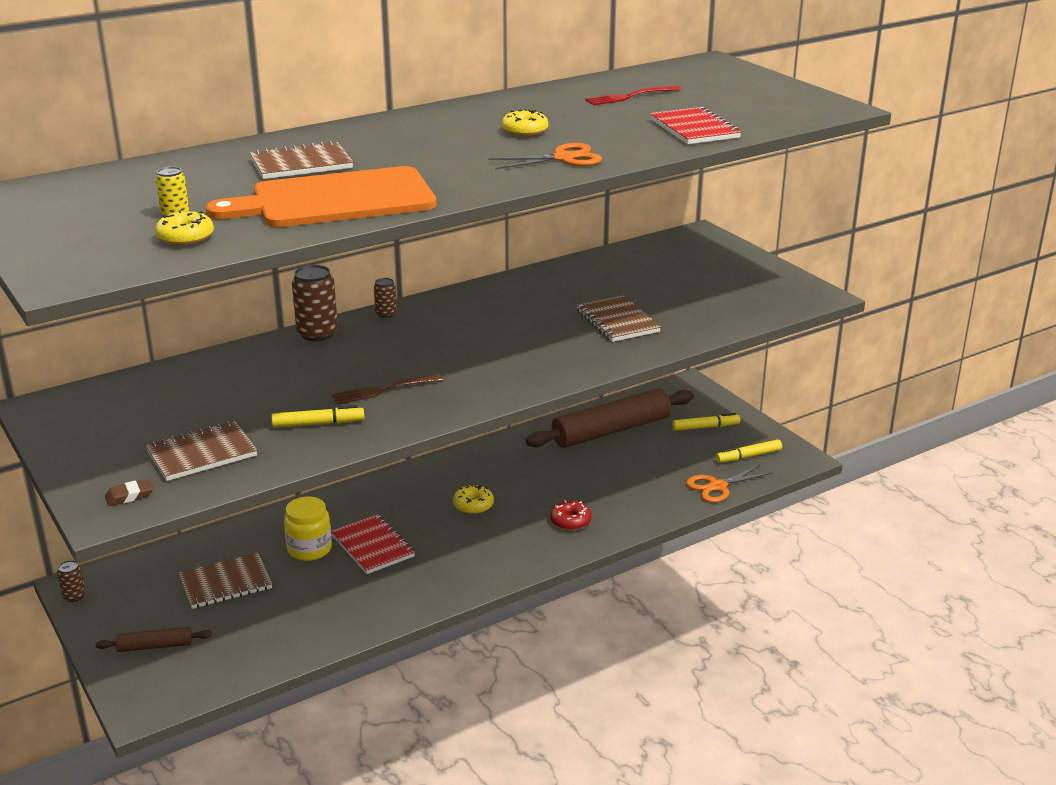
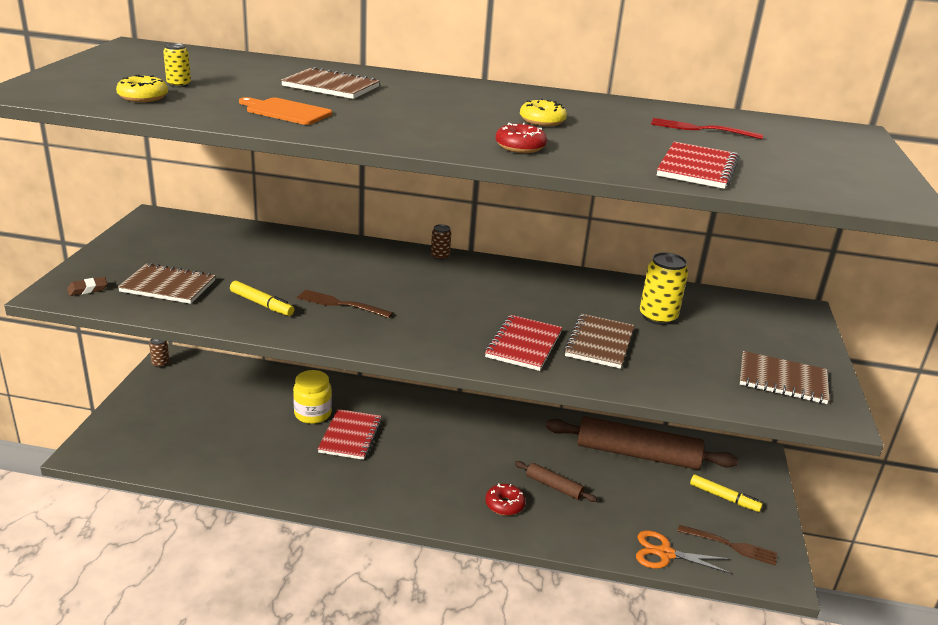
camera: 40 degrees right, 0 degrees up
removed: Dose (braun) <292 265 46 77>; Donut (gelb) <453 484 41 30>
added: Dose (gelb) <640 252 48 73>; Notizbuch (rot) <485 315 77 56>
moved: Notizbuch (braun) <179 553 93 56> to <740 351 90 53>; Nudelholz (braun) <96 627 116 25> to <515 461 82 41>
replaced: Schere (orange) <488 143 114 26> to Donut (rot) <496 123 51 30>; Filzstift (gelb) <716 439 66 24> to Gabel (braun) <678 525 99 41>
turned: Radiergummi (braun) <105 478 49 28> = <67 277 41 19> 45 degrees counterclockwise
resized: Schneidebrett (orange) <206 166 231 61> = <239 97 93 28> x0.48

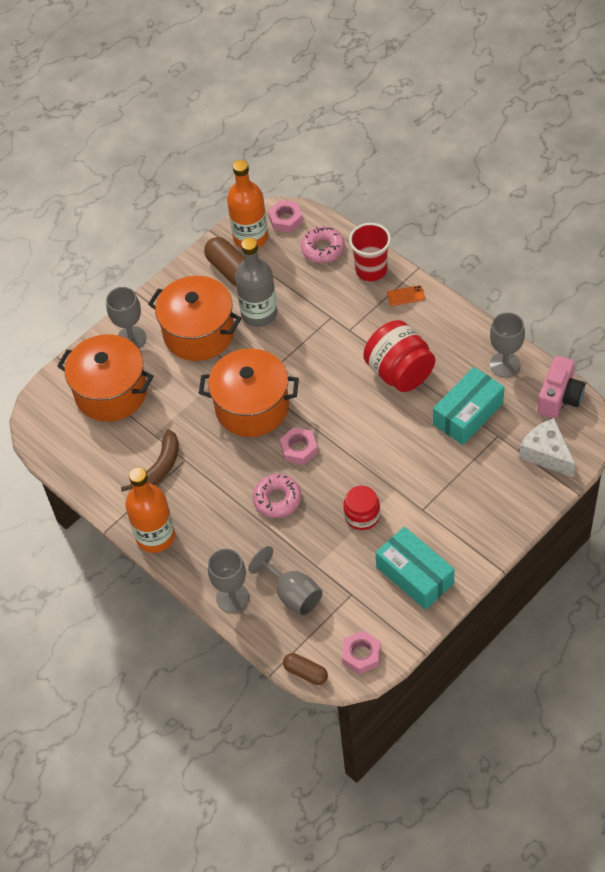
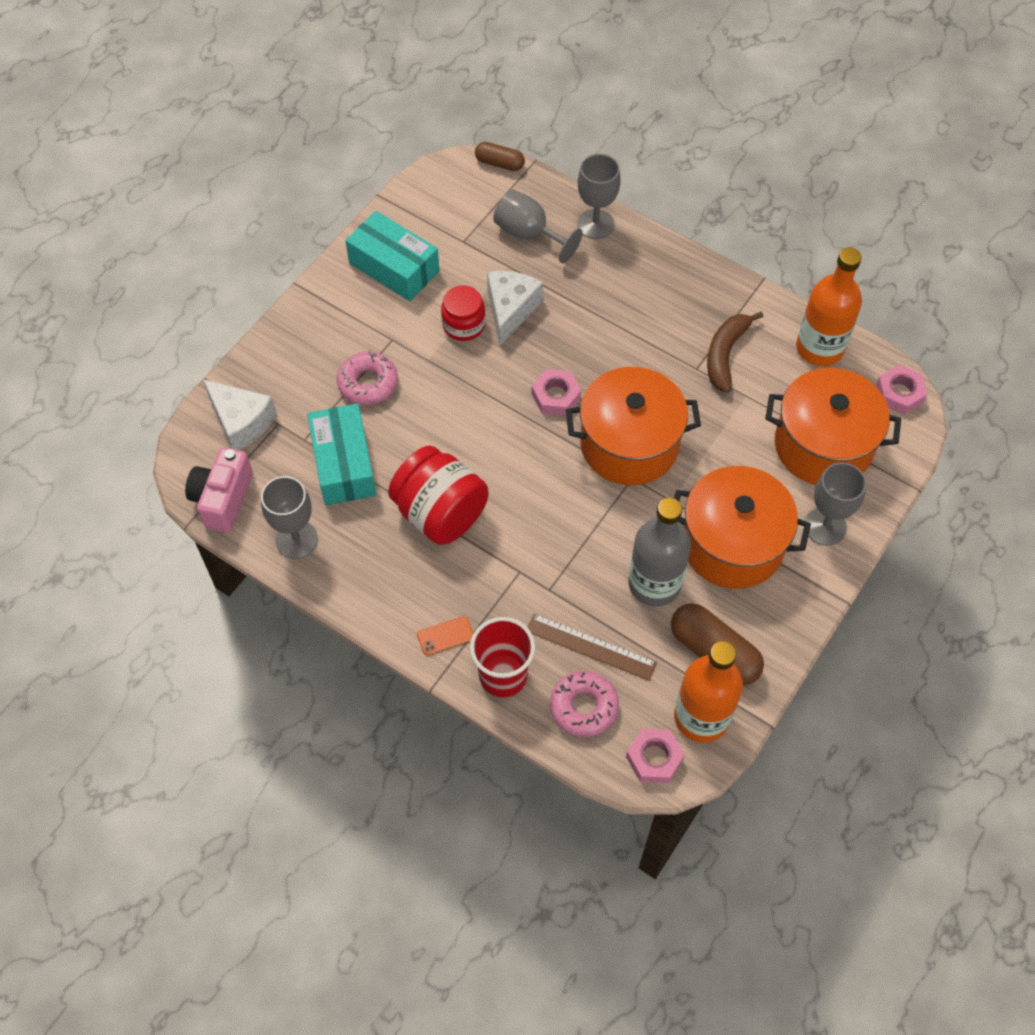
camera: 165 degrees right, 5 degrees up
added: Käse (weiß) <487 271 56 74>; Lineal (braun) <527 613 130 68>
moved: Flasche (orange) <125 467 50 86> to <796 247 66 119>; Donut (rosa) <252 474 49 44> to <337 351 61 54>; Sechskantmutter (rosa) <342 631 39 43> to <876 365 51 49>
turned: Schachtel (türkis) <433 367 72 78> = <307 404 69 101> 45 degrees counterclockwise

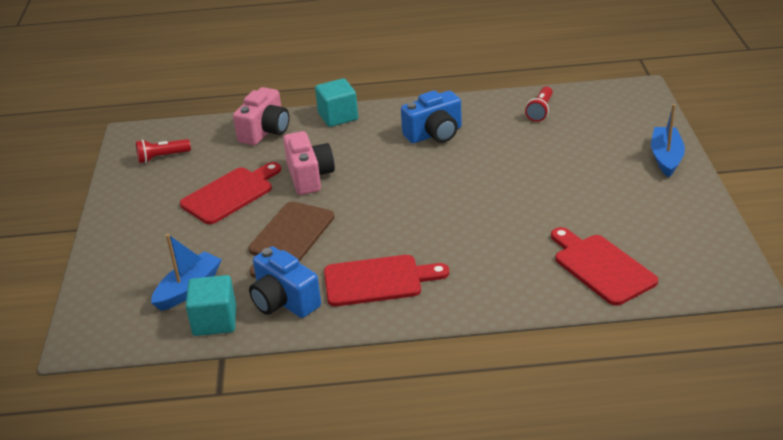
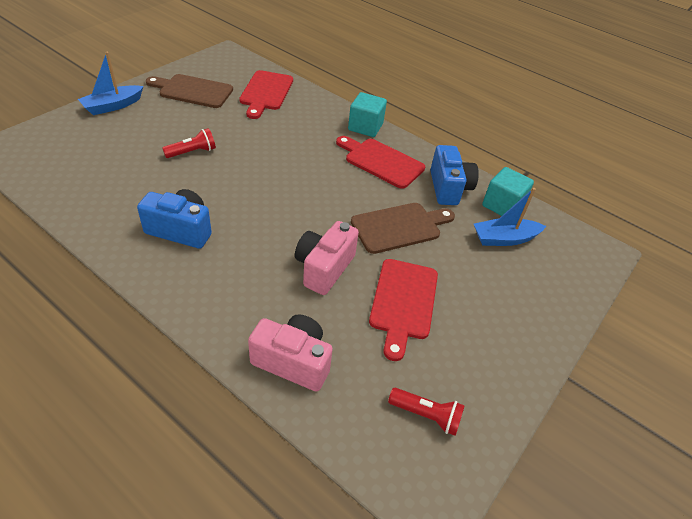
camera: 145 degrees left, 10 degrees up
added: Schneidebrett (braun) <146 74 87 34>
moved: Kubus (türkis) <315 78 43 49> to <348 92 39 45>; Taschenlampe (rot) <525 86 28 36> to <162 128 54 30>
turned: Kamera (rosa) <233 87 57 58> = <248 314 85 77> 45 degrees clockwise; Schneidebrett (rot) <180 162 101 62> = <369 259 69 102> 75 degrees counterclockwise

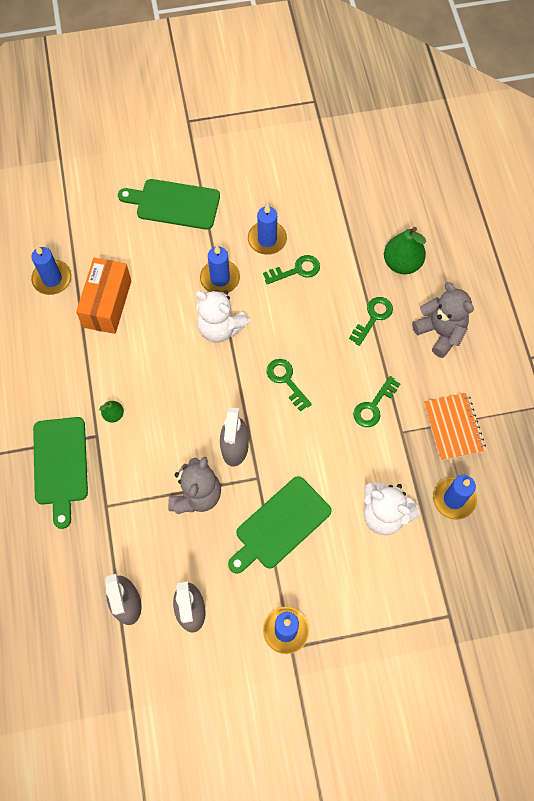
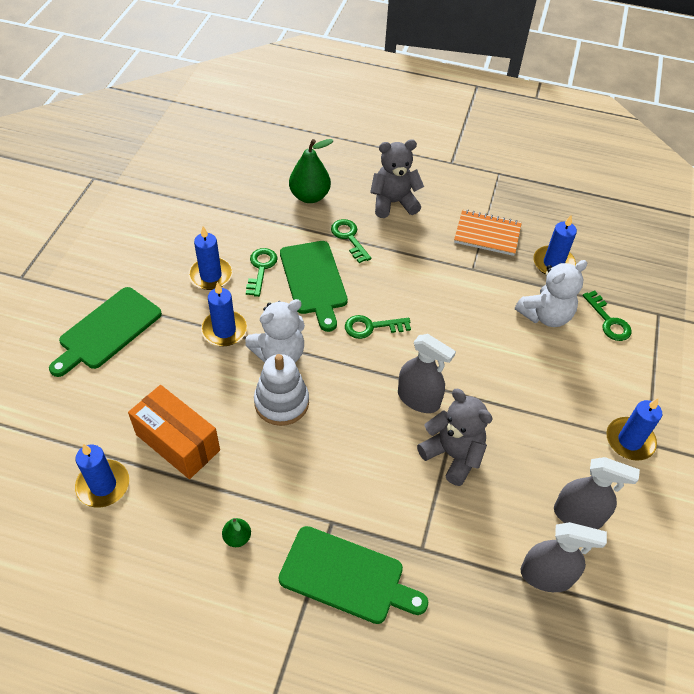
camera: 65 degrees left, 15 degrees down
added: Stapelspielzeug (weiß) <254 354 55 72>
moved: Schlüssel (grün) <353 376 47 51> to <583 291 49 50>; Birne (grün) <99 401 25 22> to <222 518 29 29>; Schneidebrett (grün) <228 476 104 98> to <280 241 68 91>

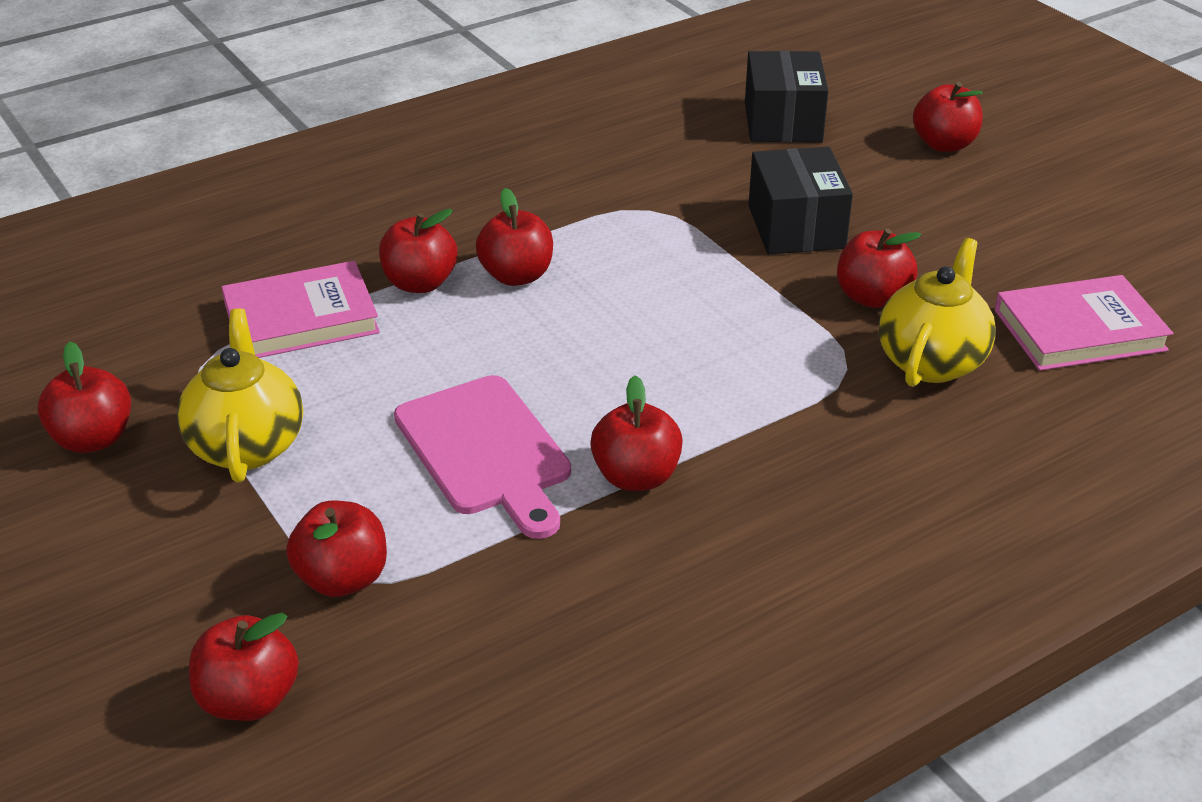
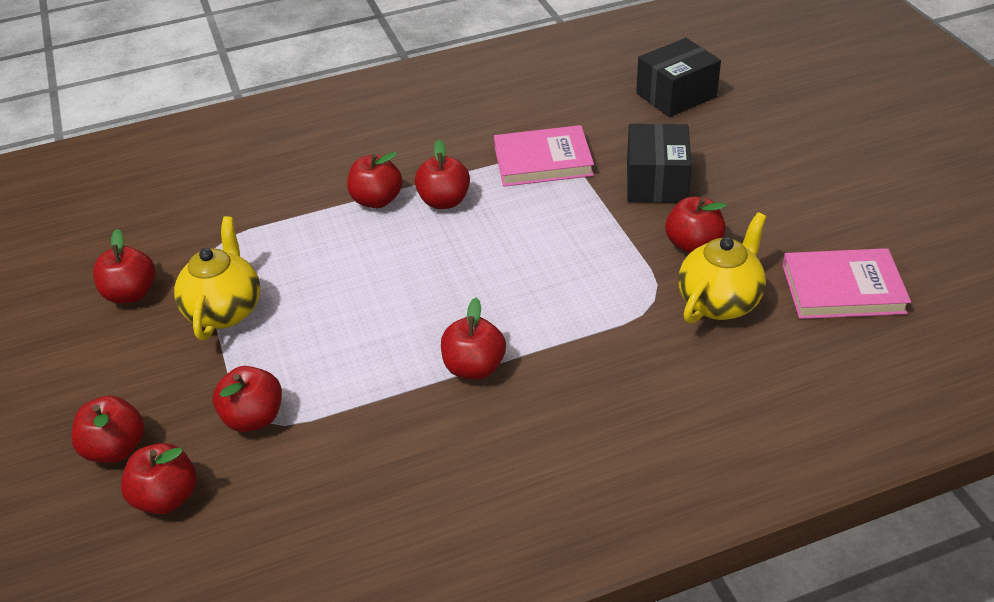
camera: 15 degrees right, 5 degrees up
removed: Schneidebrett (rosa) <394 375 177 164>
moved: Apfel (rot) <913 82 70 70> to <71 396 73 67>; Buch (rosa) <221 261 159 97> to <494 125 100 62>
turned: Schachtel (schwarz) <745 51 84 92> = <636 38 85 79> 45 degrees clockwise

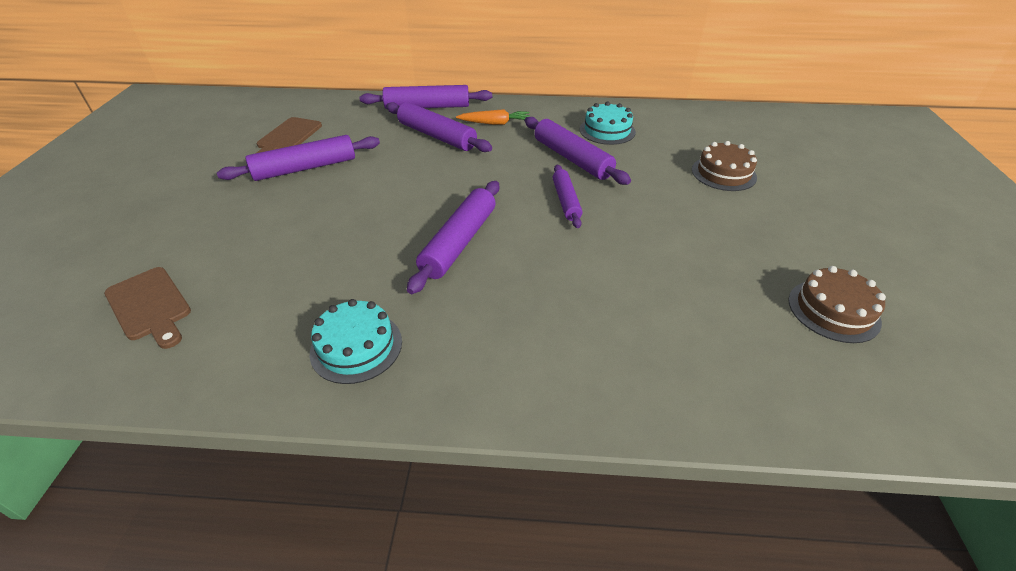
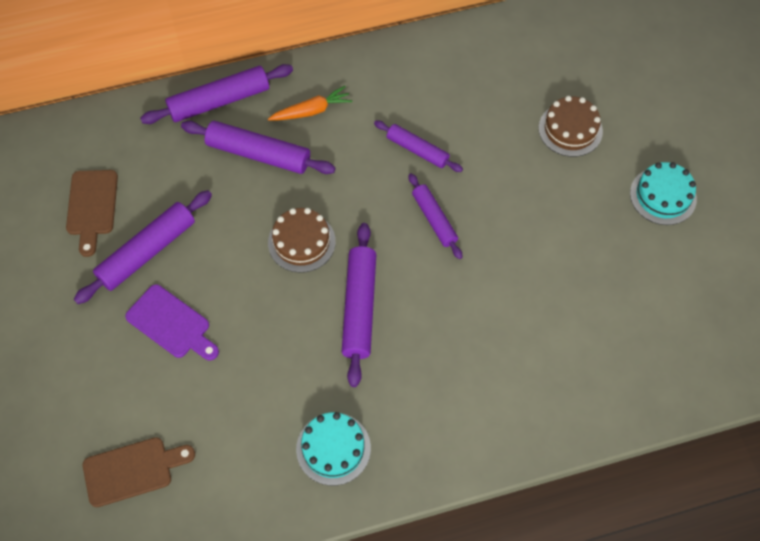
camera: 20 degrees left, 20 degrees up
added: Schneidebrett (lila) <125 284 94 76>
moved: Kuchen (türkis) <580 102 56 43> to <630 162 67 63>; Kuchen (braun) <788 266 98 77> to <268 208 68 65>
turned: Schneidebrett (braun) <104 267 87 82> = <83 437 112 70> 45 degrees counterclockwise
resized: Nudelholz (lila) <525 117 106 68> = <374 120 89 52> x0.63

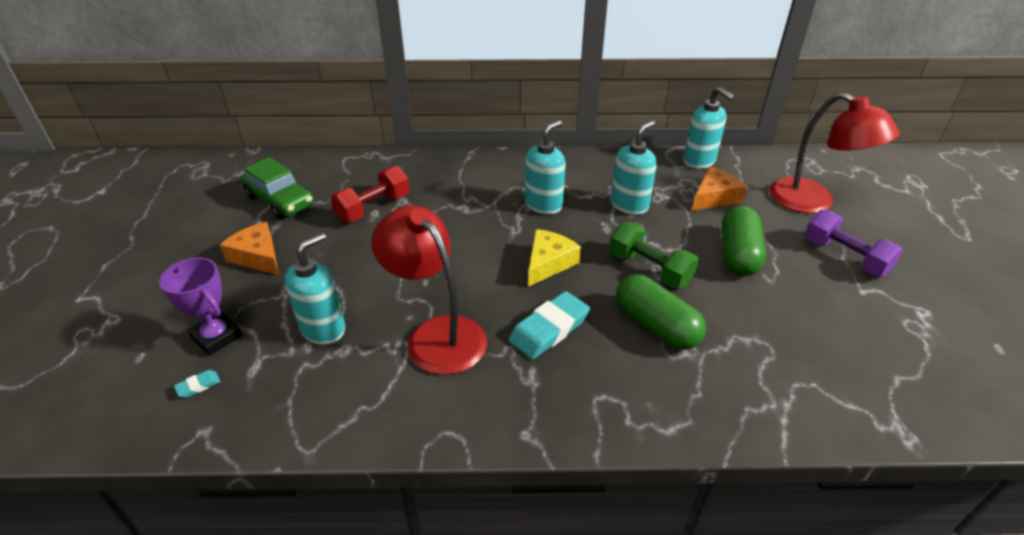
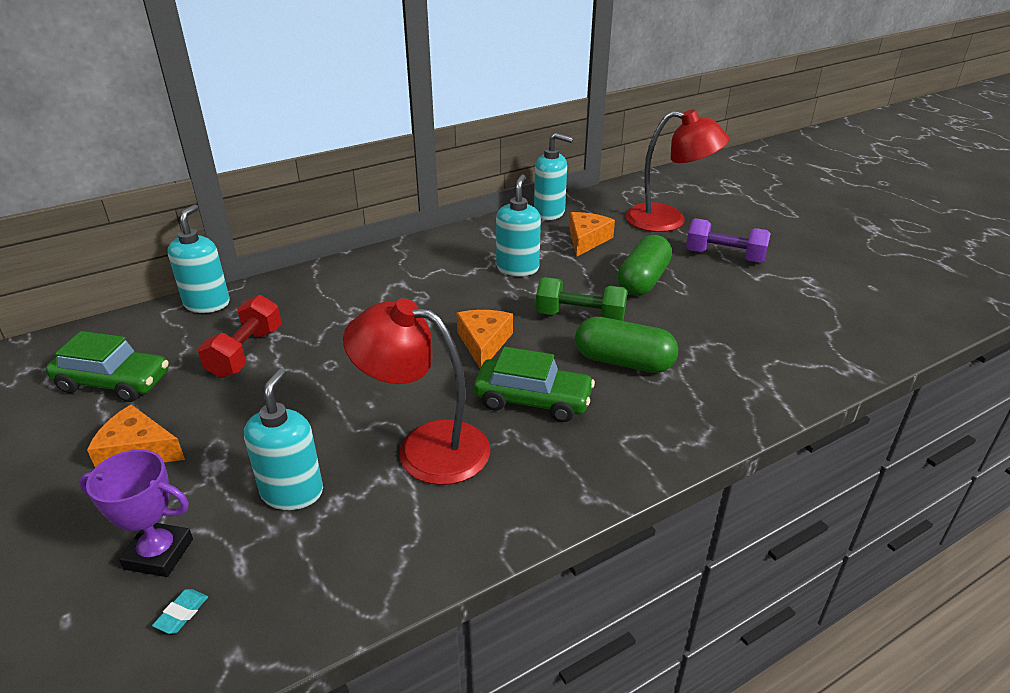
camera: 30 degrees left, 5 degrees down
moved: Seifenspender (türkis) <525 120 41 94> to <168 204 62 109>
replaced: Radiergummi (türkis) <509 291 81 68> to Auto (grün) <474 347 121 75>
recoloured: Käse (gelb) <528 229 53 58> to Käse (orange) <457 310 56 59>
turned: Kapsel (grün) <722 206 44 70> = <618 235 54 61> 45 degrees clockwise

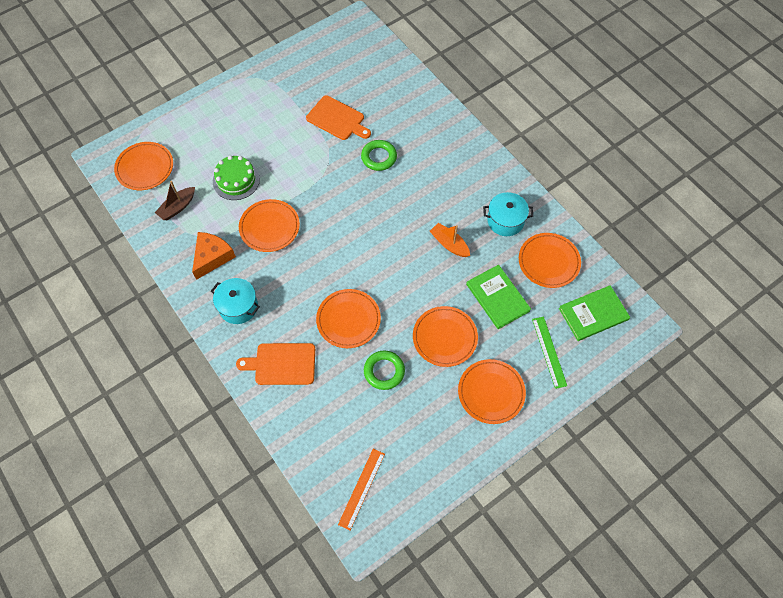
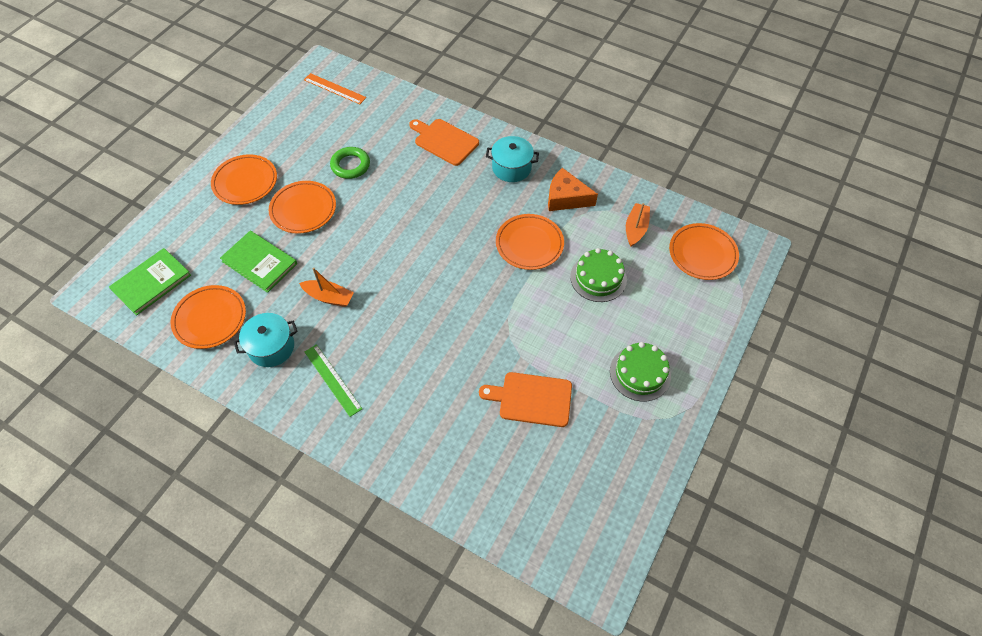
camera: 155 degrees right, 5 degrees down
removed: Ring (grün) <361 140 36 31>; Teller (orange) <316 289 65 59>
added: Kuchen (grün) <610 342 61 60>
moved: Lineal (grün) <532 317 35 72> to <305 344 57 73>
recoloured: Boot (braun) <155 181 40 39> to Boot (orange) <626 203 24 44>
turned: Käse (orange) <192 232 44 48> = <548 168 50 43> 105 degrees clockwise; Schneidebrett (orange) <236 343 79 42> = <409 119 70 47> 120 degrees counterclockwise; Lineal (orange) <338 449 47 81> = <304 73 62 31> 60 degrees counterclockwise

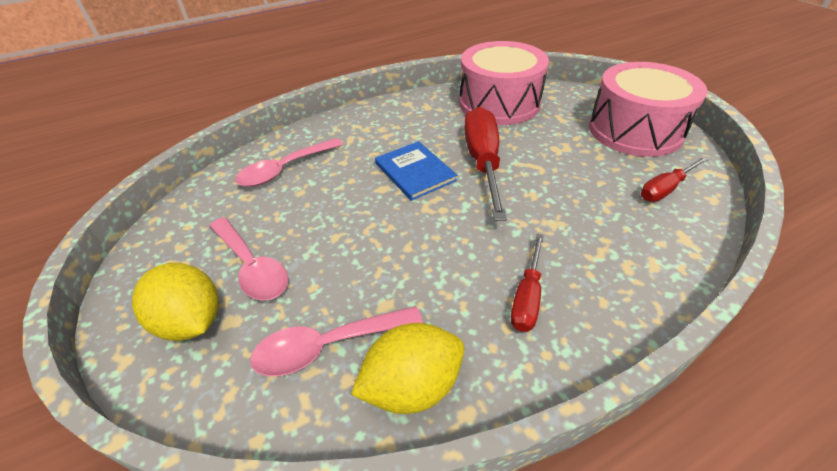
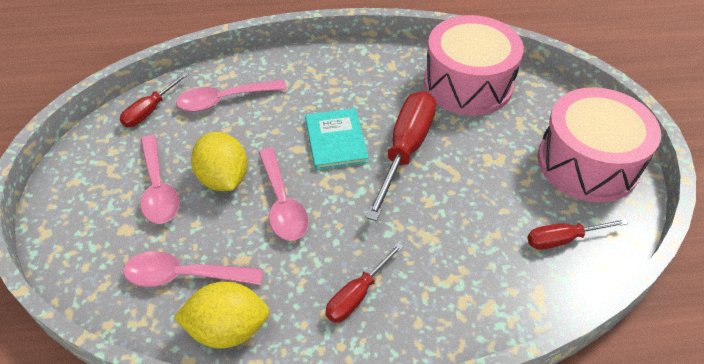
camera: 20 degrees right, 5 degrees up
added: Schraubenzieher (rot) <120 72 69 55>; Löffel (rosa) <258 148 51 93>
moved: Zitrone (gelb) <132 263 87 78> to <191 132 56 59>
recoloured: Buch (blau) <375 141 82 60> to Buch (türkis) <305 108 64 62>

